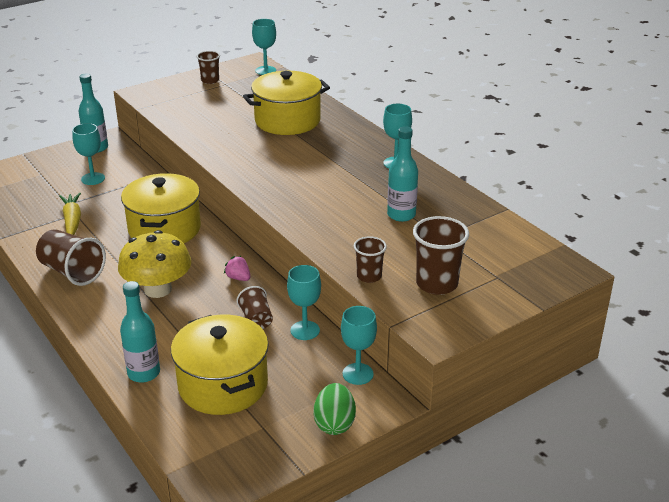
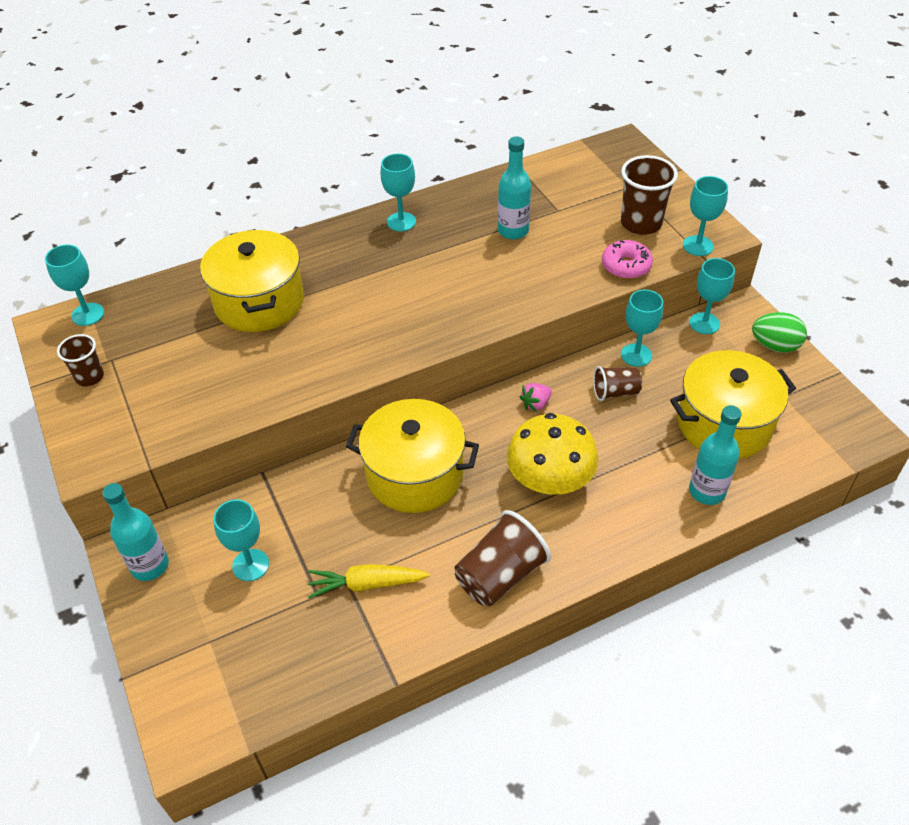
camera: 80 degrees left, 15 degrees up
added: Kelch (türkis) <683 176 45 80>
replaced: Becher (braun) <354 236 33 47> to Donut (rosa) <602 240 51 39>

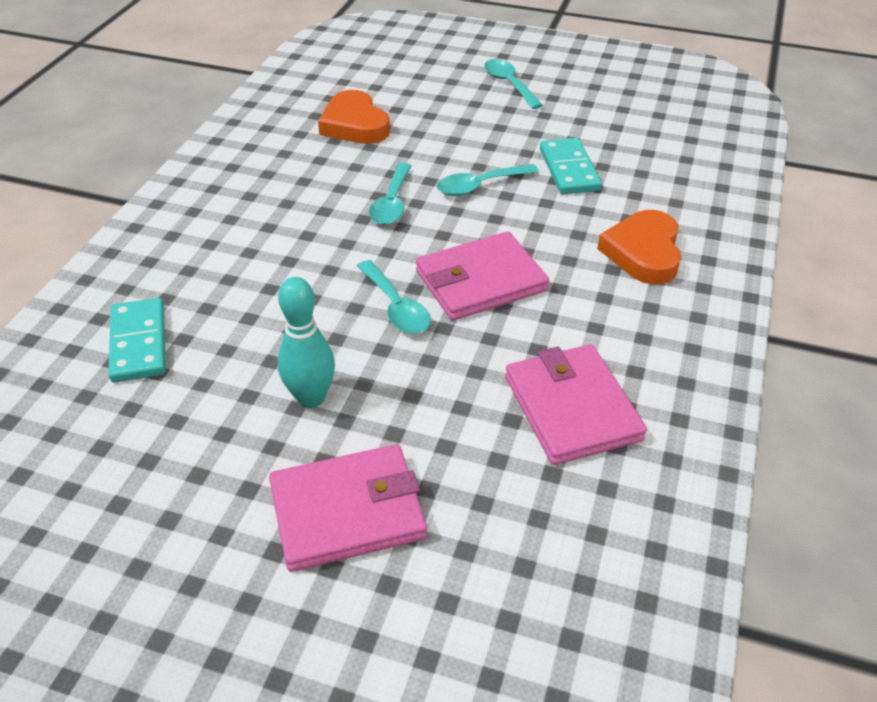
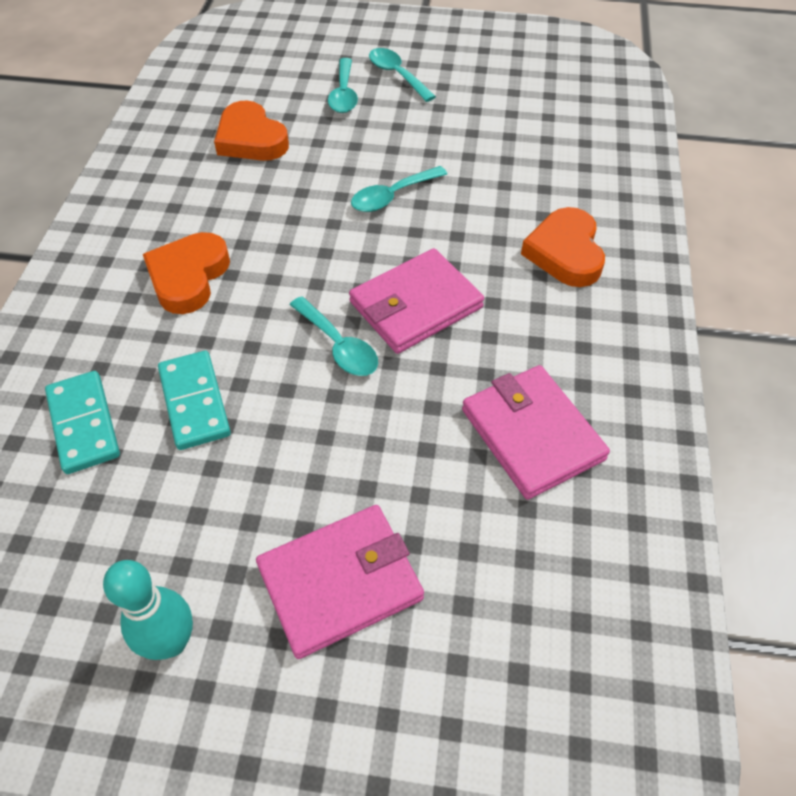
camera: 10 degrees left, 10 degrees up
added: Herz (orange) <143 232 87 82>
moved: Dominostein (türkis) <540 138 62 56> to <158 351 73 99>; Löffel (türkis) <369 163 43 62> to <328 58 30 55>; Bowlingkegel (türkis) <278 277 57 131> to <103 560 90 100>

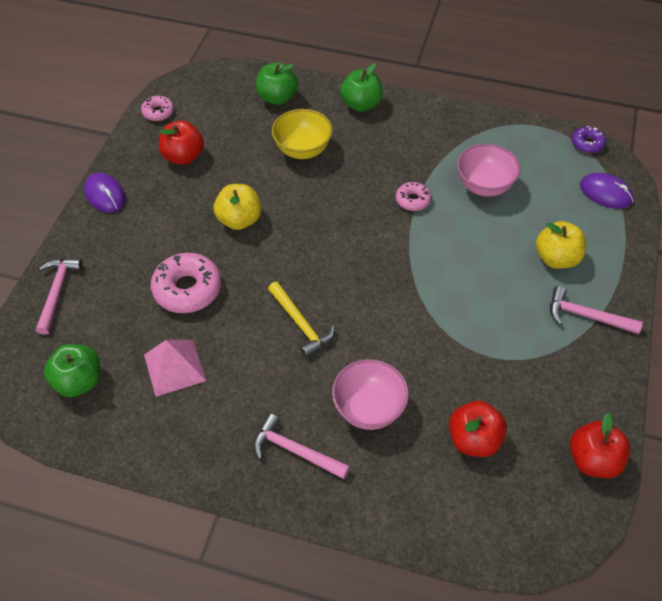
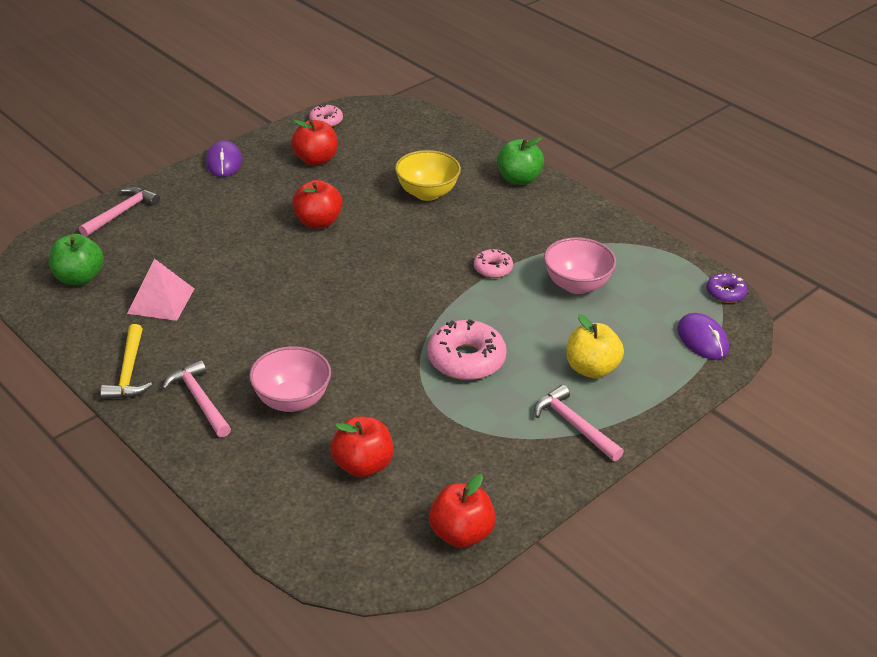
camera: 30 degrees right, 15 degrees down
removed: Apfel (grün) <256 62 42 43>
moved: Donut (rosa) <151 253 70 60> to <428 319 79 61>; Hammer (gelb) <268 282 67 76> to <100 324 52 76>
recoloured: Apfel (gelb) <214 184 47 46> to Apfel (rot) <292 180 50 49>

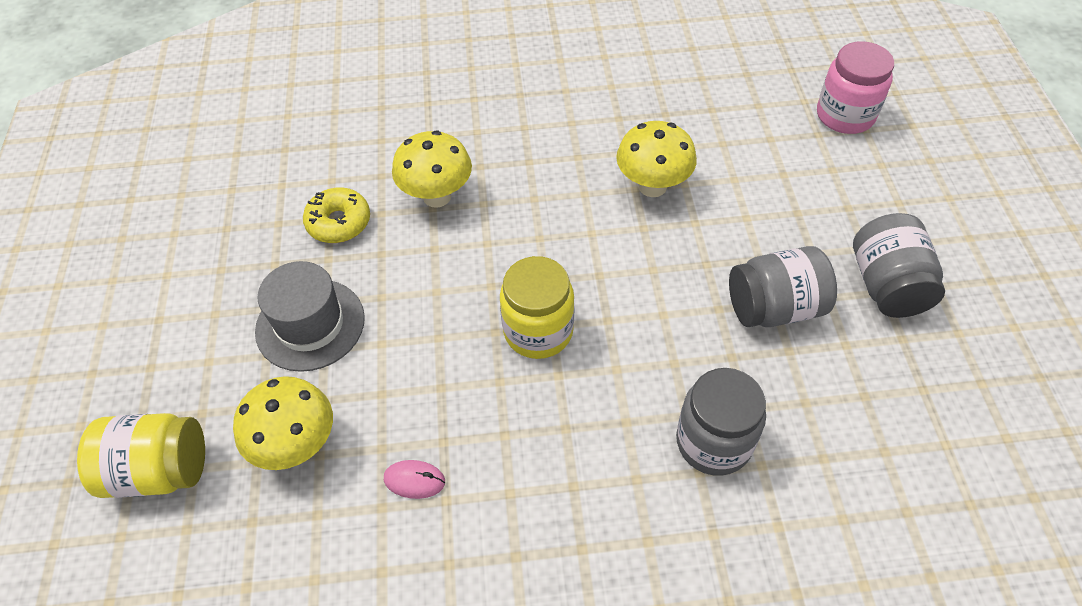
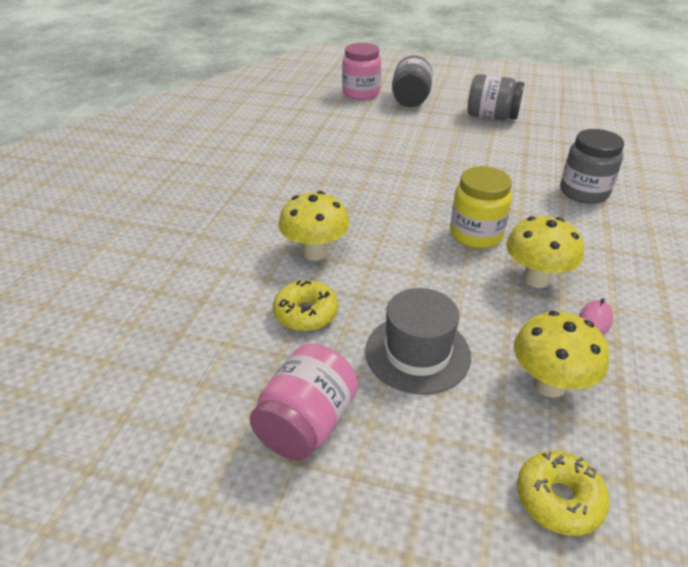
camera: 70 degrees left, 15 degrees down
added: Einmachglas (rosa) <249 344 109 117>
moved: Pilz (gelb) <616 121 81 76> to <506 216 78 72>; Einmachglas (grau) <729 246 108 81> to <392 55 41 53>
replaced: Einmachglas (gelb) <77 413 128 85> to Donut (gelb) <517 451 93 85>

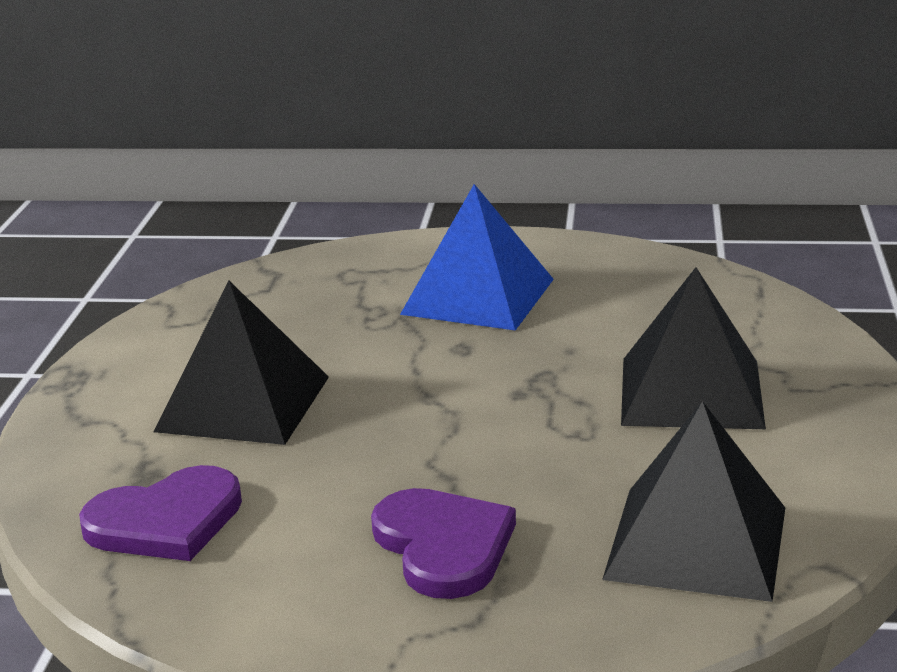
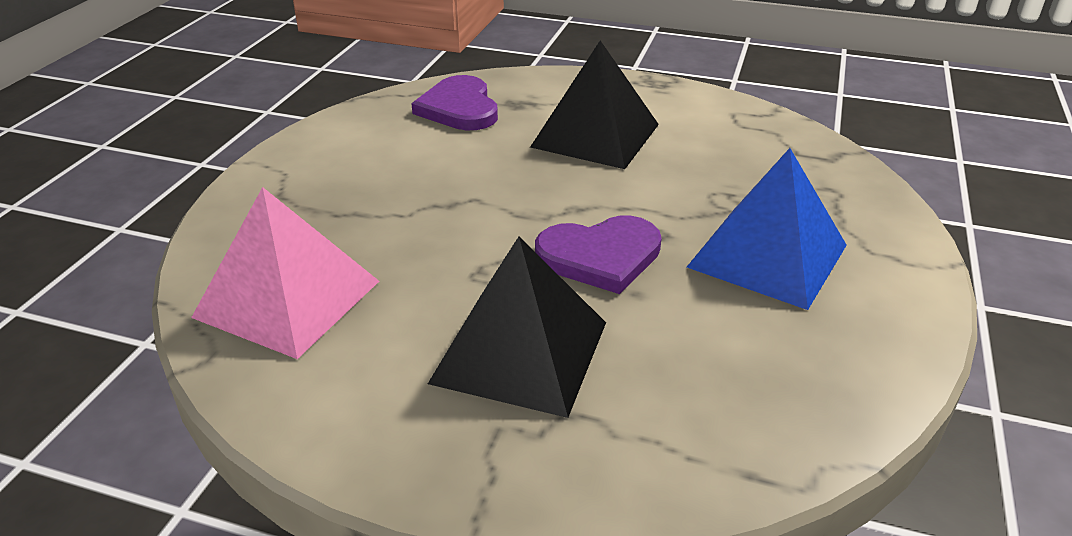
camera: 100 degrees right, 10 degrees up
moved: Herz (lila) <371 488 145 111> to <535 216 127 78>
recoloured: Pyramide (schwarz) <602 401 183 201> to Pyramide (rosa) <191 187 188 172>

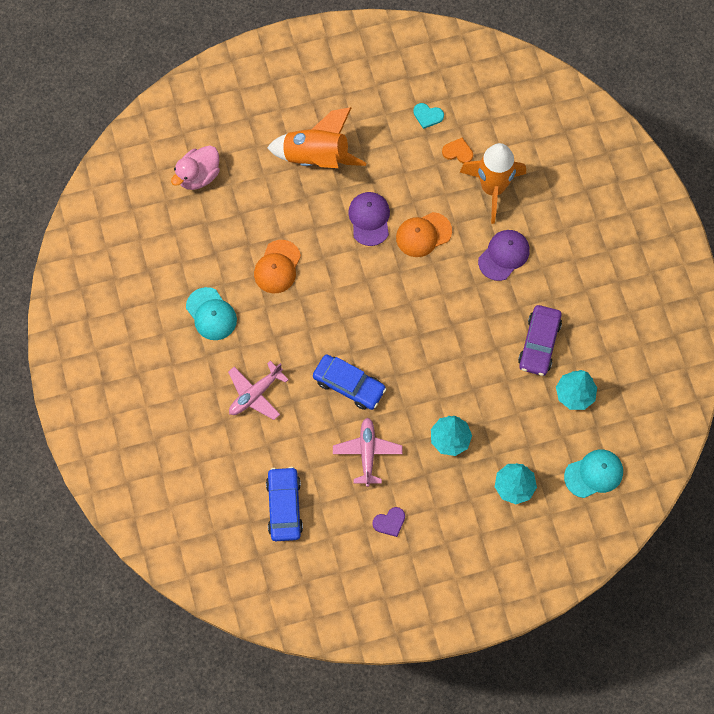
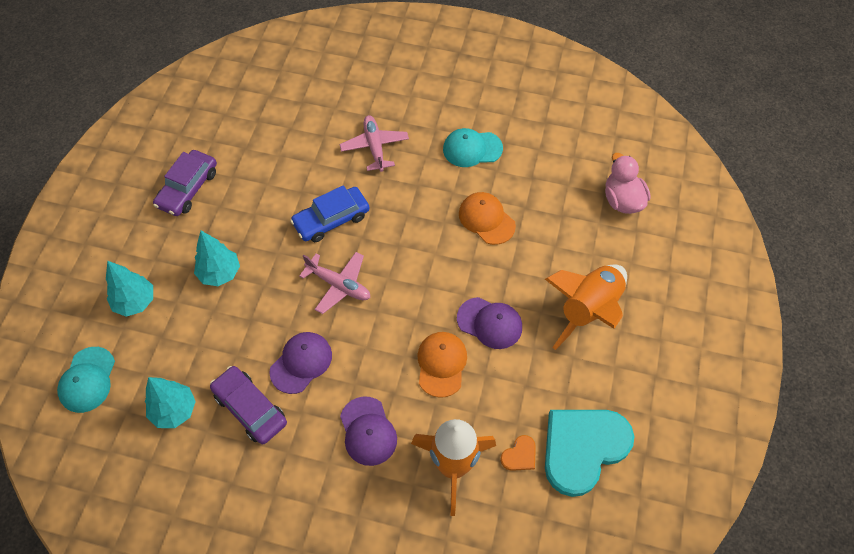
camera: 120 degrees right, 10 degrees down
removed: Auto (blau) <266 467 37 74>
added: Kappe (lila) <269 332 63 62>
moved: Flugzeug (rosa) <333 418 69 69> to <299 252 71 62>
replaced: Herz (lila) <372 507 33 30> to Auto (lila) <153 150 64 66>
resized: Herz (türkis) <413 103 31 26> = <545 410 90 87> x2.49

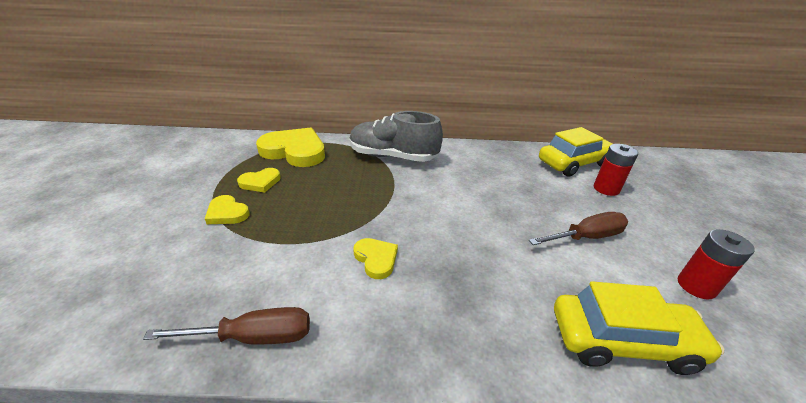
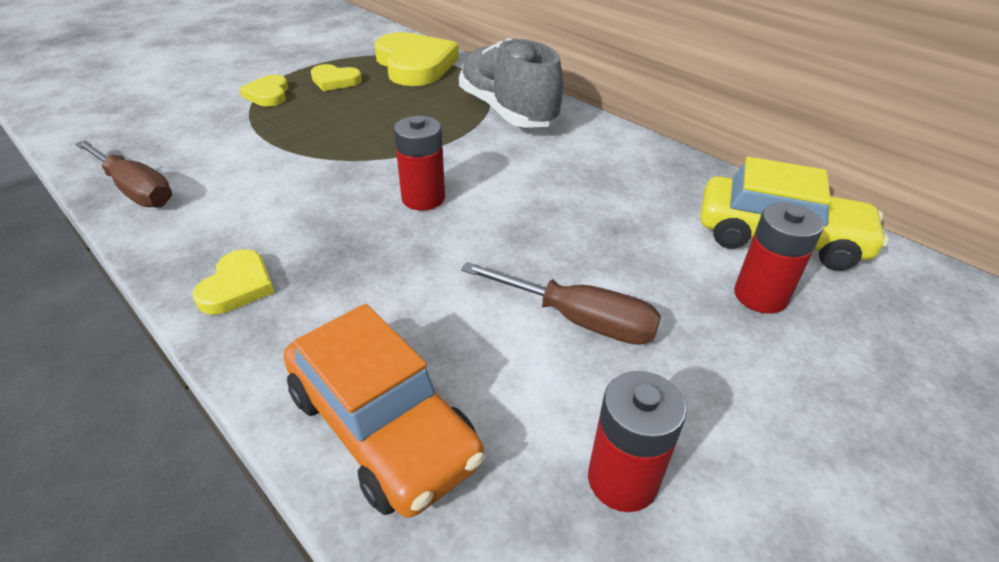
camera: 45 degrees right, 5 degrees up
added: Batterie (rot) <394 116 51 94>
moved: Herz (gelb) <353 238 45 41> to <193 249 82 66>
recoloured: Auto (gelb) <554 281 171 94> to Auto (orange) <284 304 201 213>

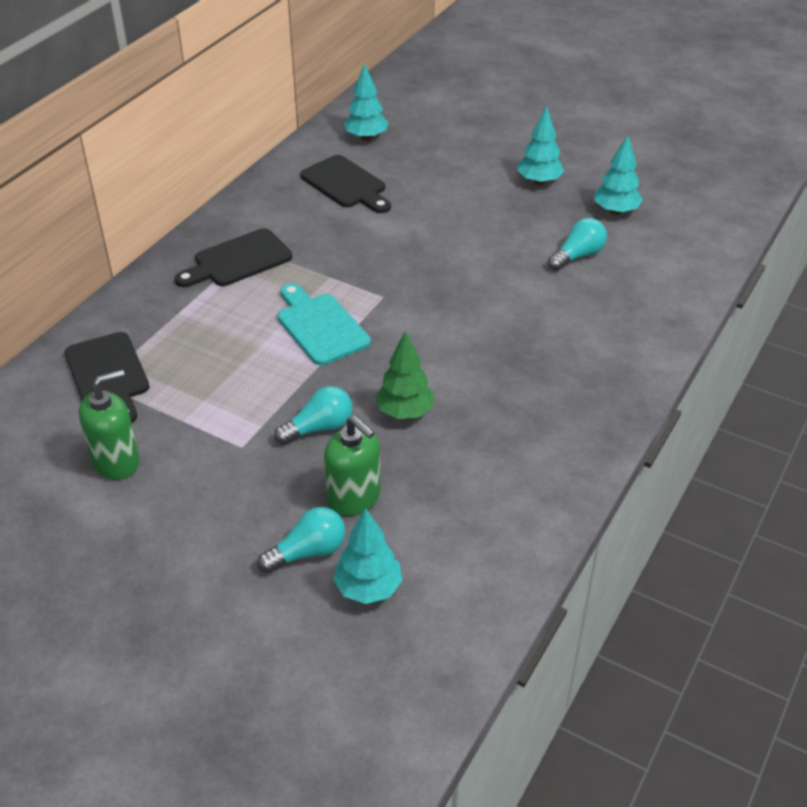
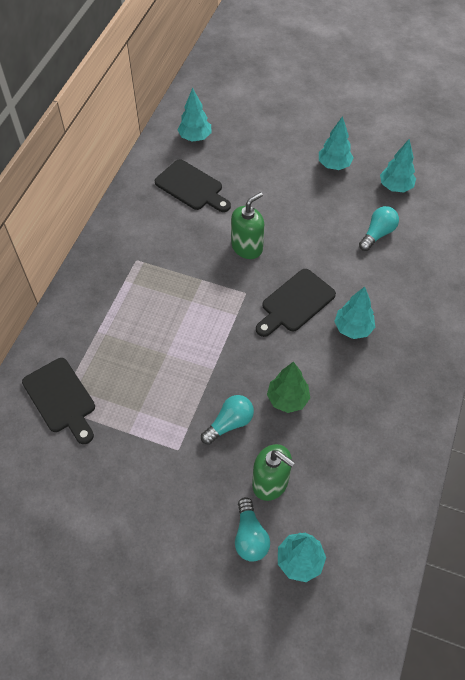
camera: 10 degrees left, 15 degrees up
removed: Schneidebrett (türkis) <278 283 93 82>
added: Baum (türkis) <334 286 41 53>
moved: Schneidebrett (schwarz) <175 228 117 59> to <256 269 80 68>; Seifenspender (grün) <79 370 61 110> to <231 192 33 67>
turned: Glühbirne (türkis) <257 507 88 66> = <235 497 35 65> 120 degrees clockwise

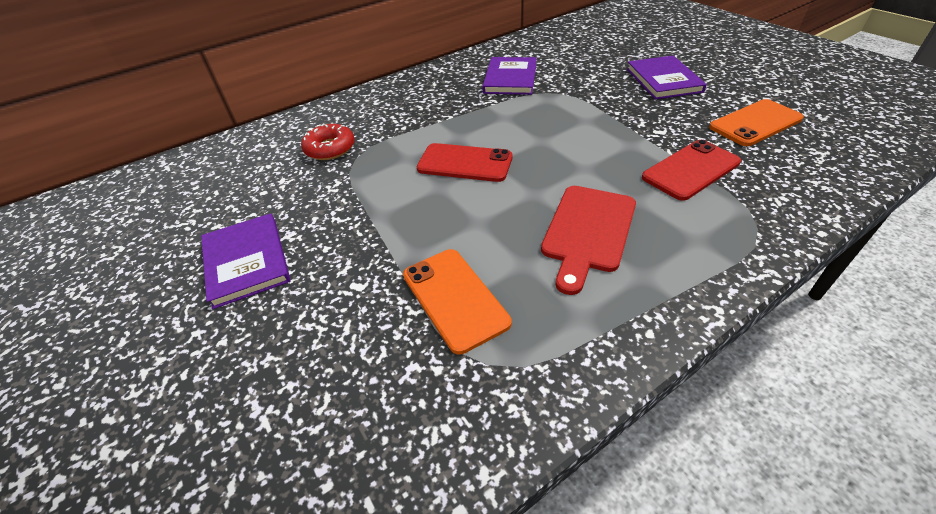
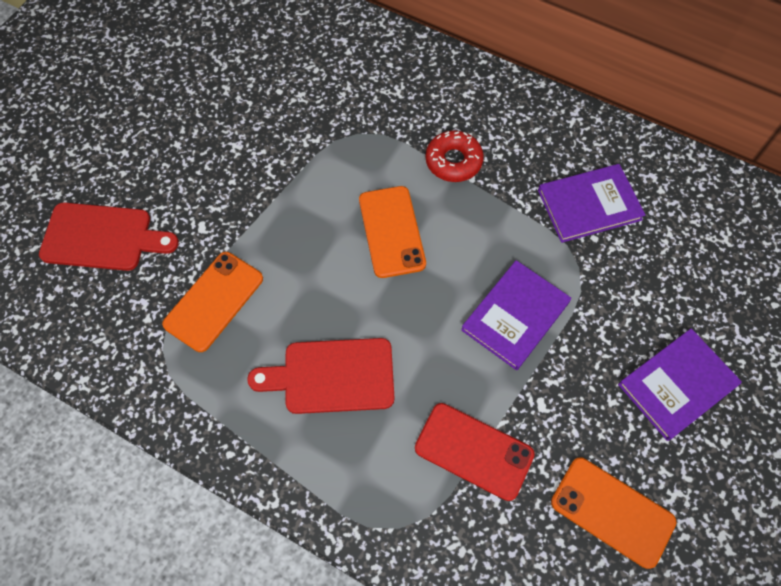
camera: 60 degrees right, 20 degrees up
added: Schneidebrett (rot) <39 203 140 68>
moved: Donut (rot) <301 123 54 37> to <425 131 59 51>; Buch (lila) <201 213 90 96> to <461 260 110 110>
recoloured: Handy (rot) <417 143 96 39> to Handy (orange) <359 186 67 92>

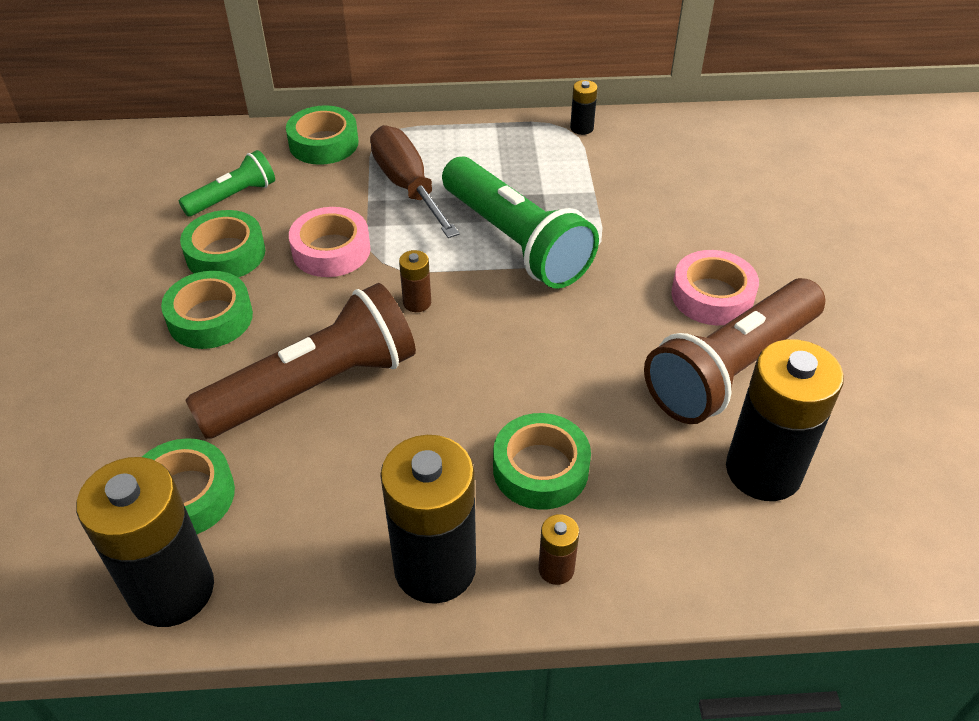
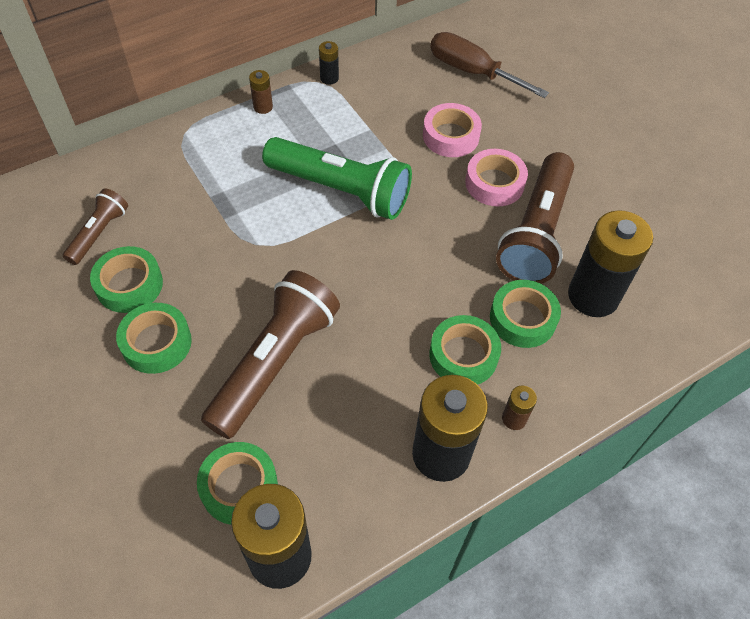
camera: 30 degrees left, 10 degrees up
moved: Klebeband (grün) <286 105 72 60> to <490 280 71 68>; Schraubenzieher (braun) <370 125 90 113> to <430 32 119 66>; Klebeband (rosa) <289 207 82 70> to <423 103 59 54>; Batterie (braun) <399 250 32 62> to <249 70 24 44>
recoloured: Taschenlampe (grün) <179 150 96 66> to Taschenlampe (braun) <63 188 65 77>

